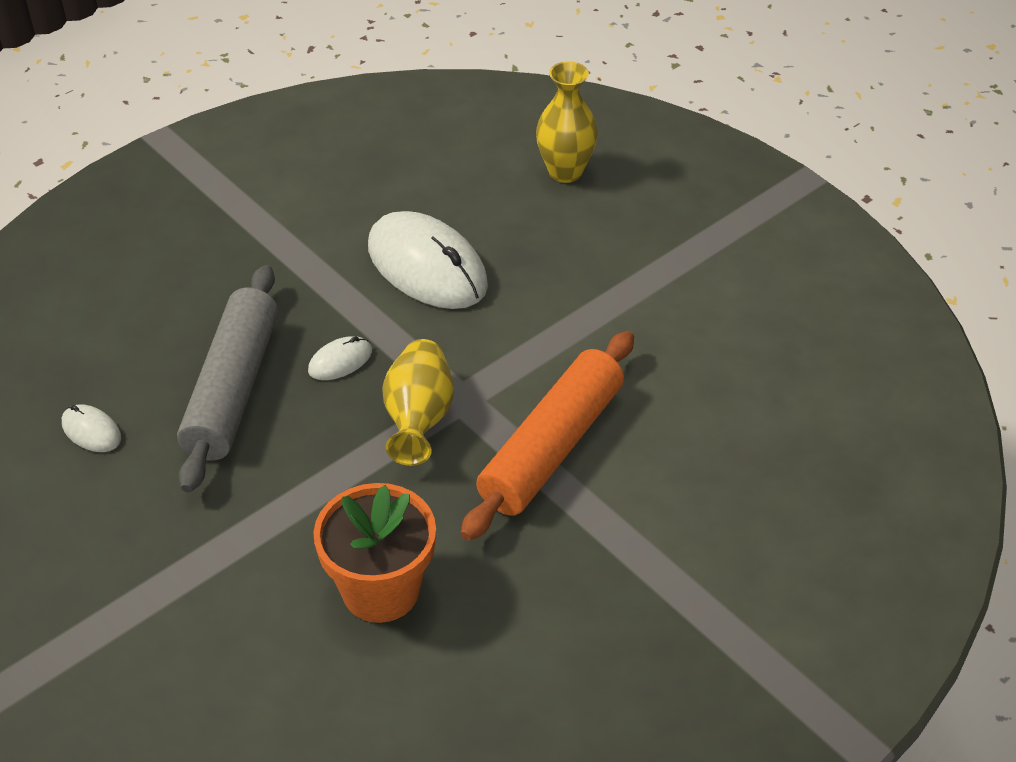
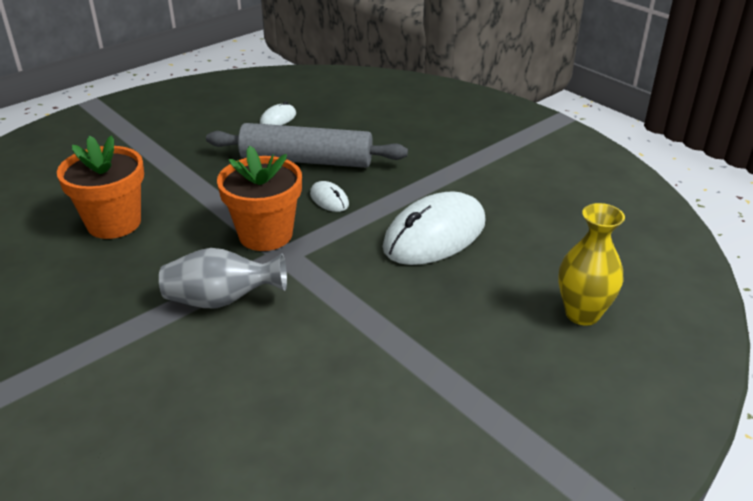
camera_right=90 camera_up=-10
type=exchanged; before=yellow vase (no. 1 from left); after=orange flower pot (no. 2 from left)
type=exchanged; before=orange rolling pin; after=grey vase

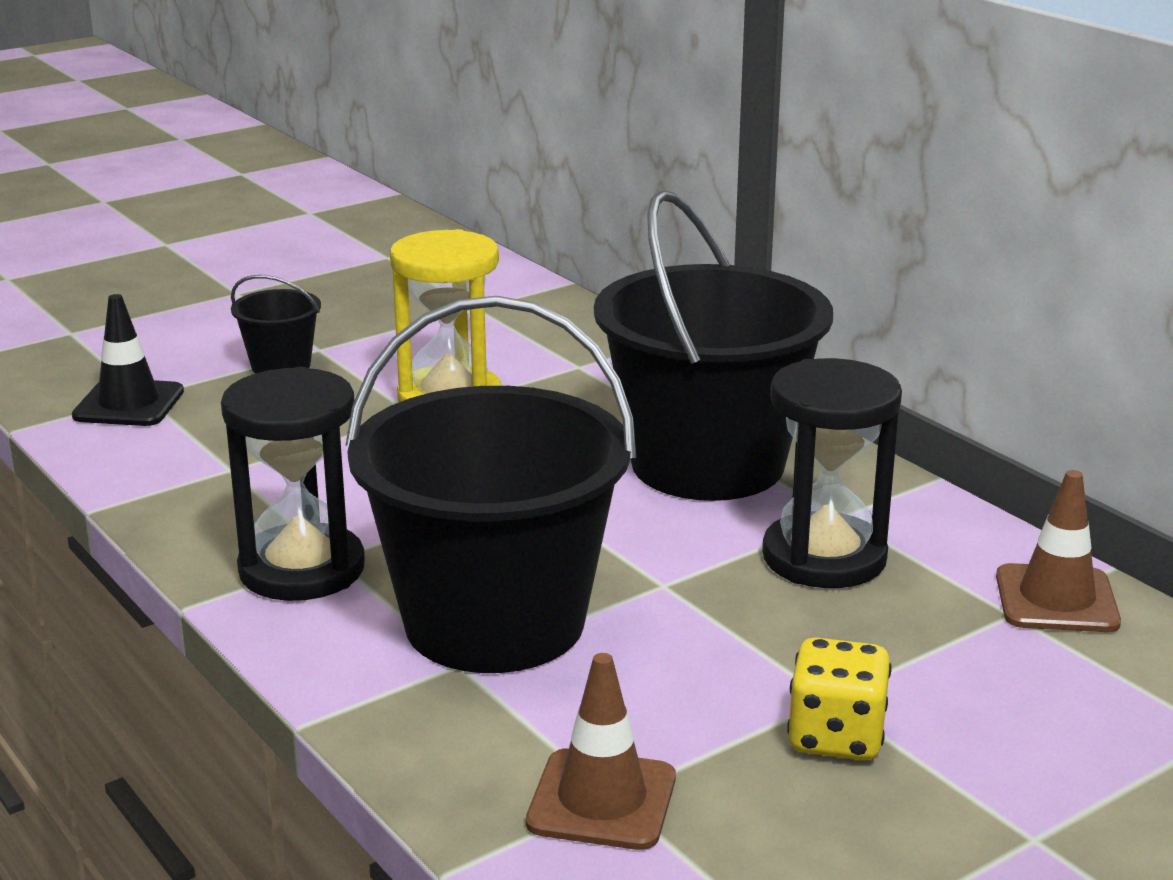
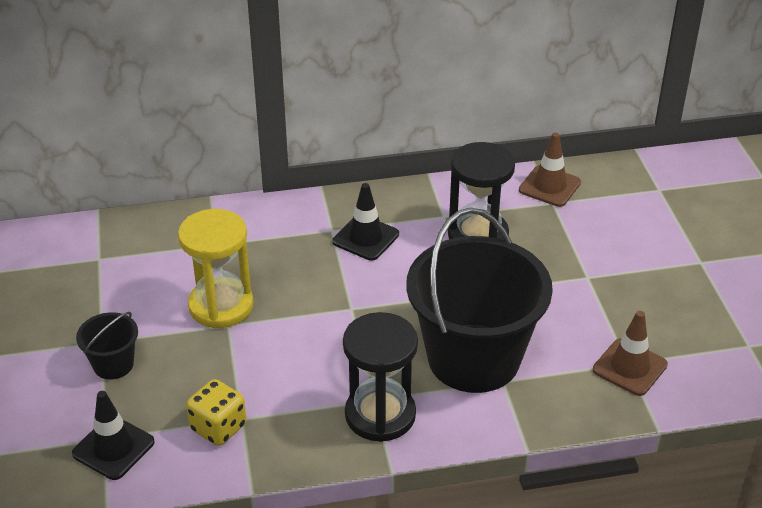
camera_right=-65 camera_up=15
type=exchanged; before=black bucket (no. 3 from left); after=black traffic cone (no. 2 from left)
type=relocated; before=yellow dice

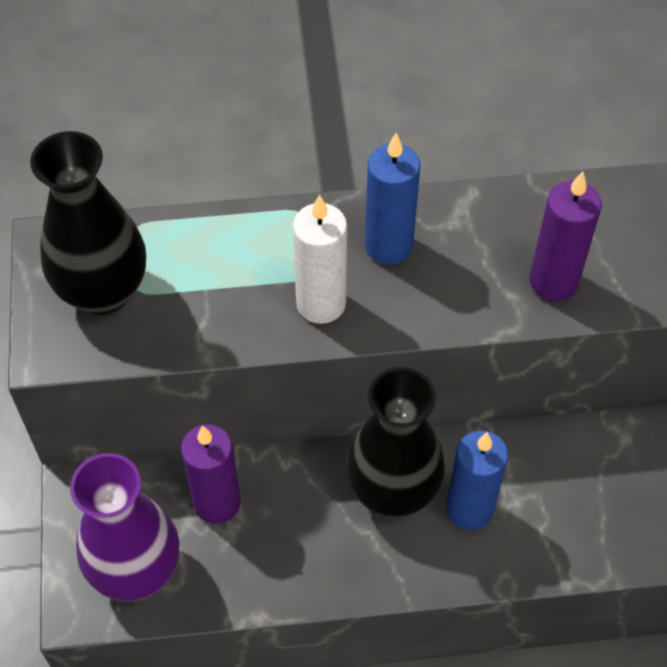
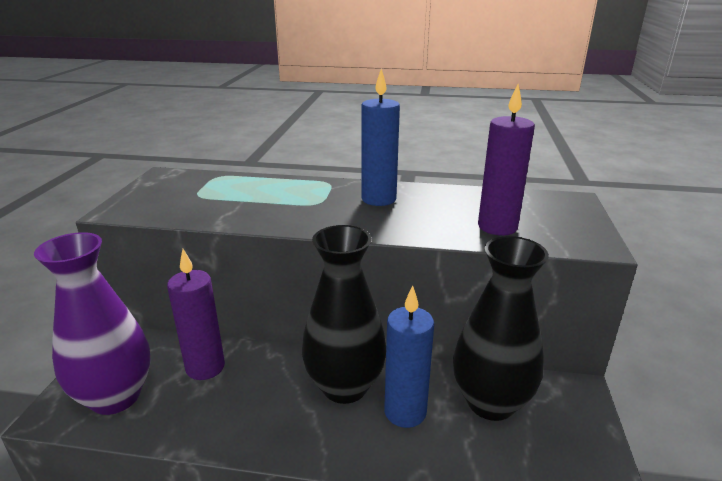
camera_right=15 camera_up=-30
type=relocated; before=black vase (no. 1 from left in the first image); after=black vase (no. 2 from left)
type=missing; before=white candle

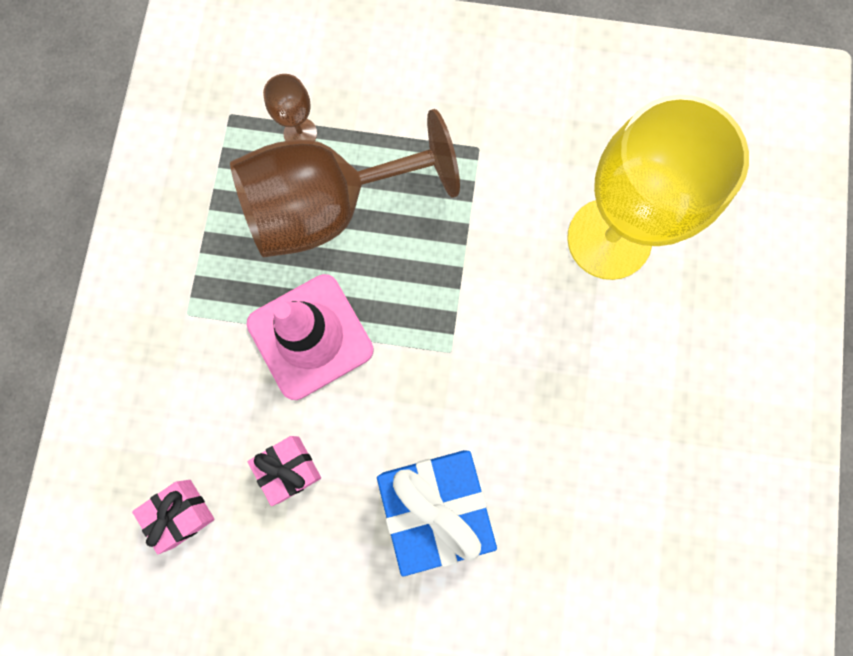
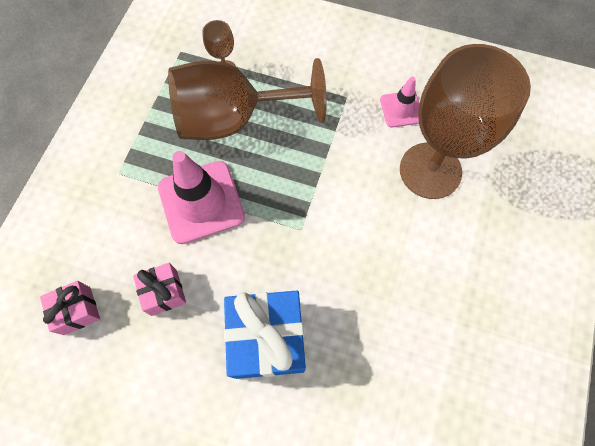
camera_right=10 camera_up=-10
type=colour; before=yellow goblet; after=brown goblet (no. 3 from left)
type=appeared; after=pink traffic cone (no. 2 from left)

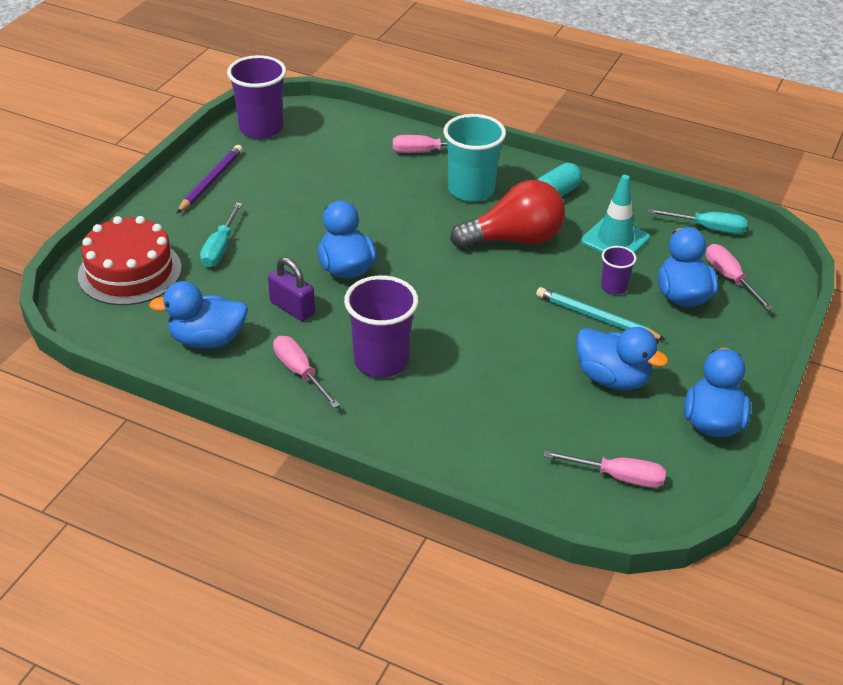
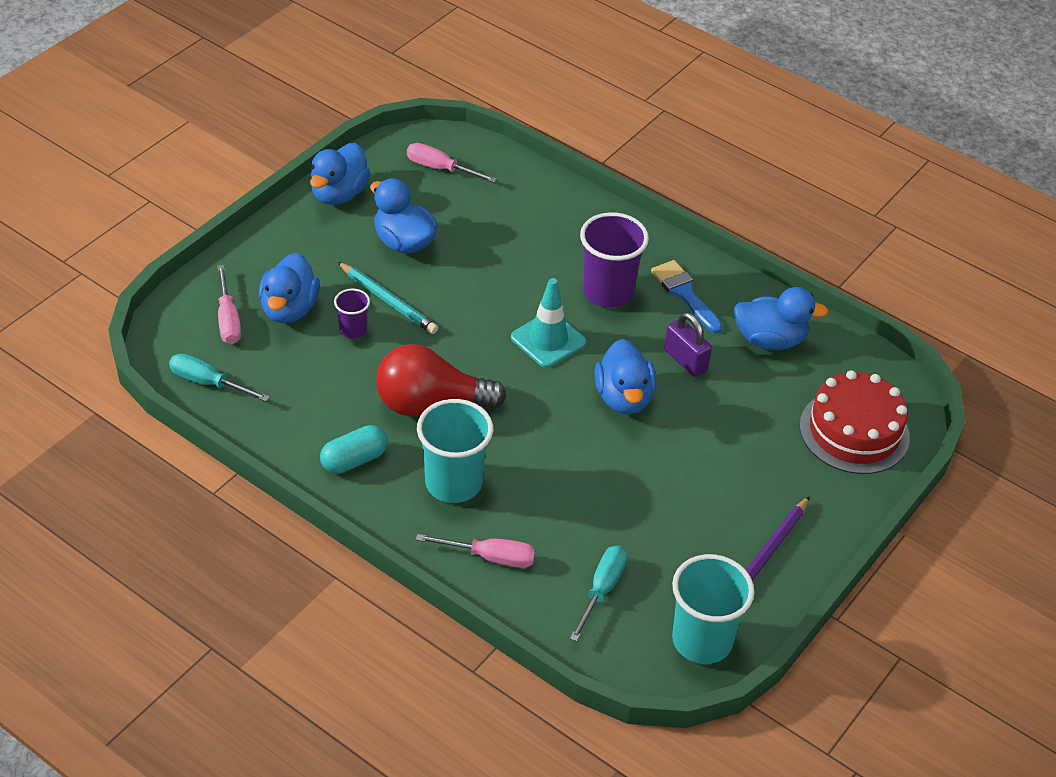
camera_right=-170 camera_up=5
type=relocated; before=turquoise screwdriver (no. 1 from left in the first image); after=turquoise screwdriver (no. 2 from left)
type=colour; before=purple cup (no. 1 from left); after=turquoise cup (no. 2 from left)
type=exchanged; before=pink screwdriver (no. 1 from left); after=blue brush
type=relocated; before=turquoise traffic cone

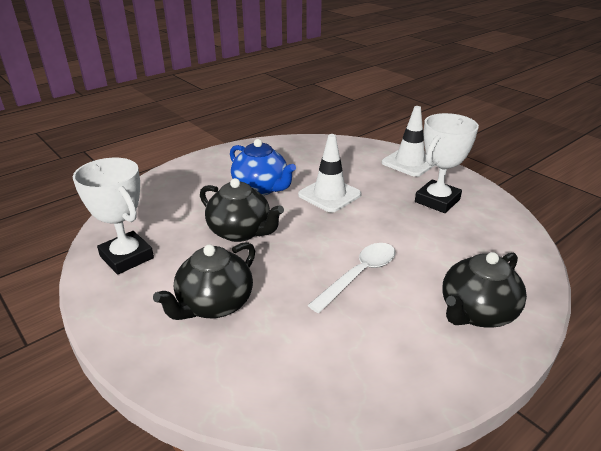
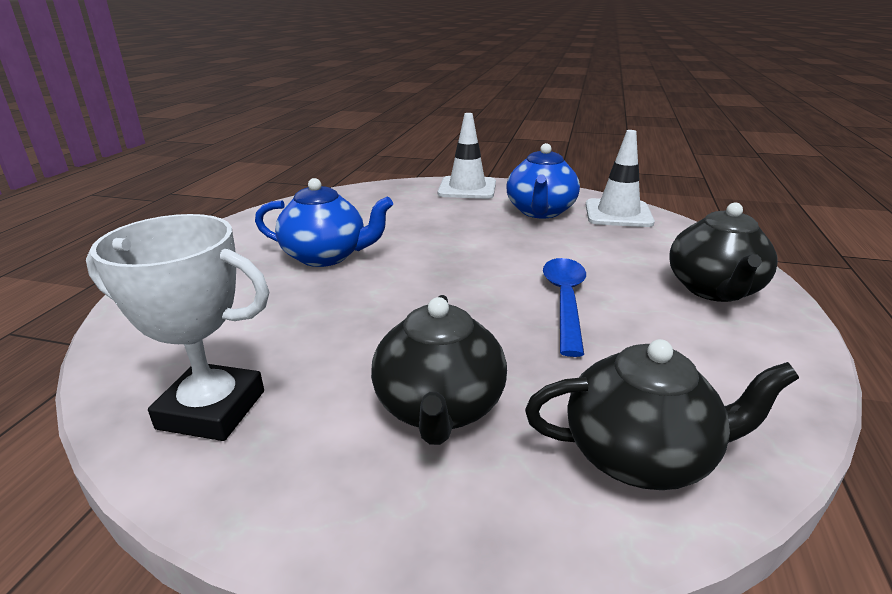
camera_right=-35 camera_up=-5
type=relocated; before=black teapot (no. 2 from left)
type=relocated; before=white traffic cone (no. 1 from left in the first image); after=white traffic cone (no. 2 from left)
type=colour; before=white spoon; after=blue spoon
type=exchanged; before=white trophy (no. 2 from left); after=blue teapot (no. 2 from left)

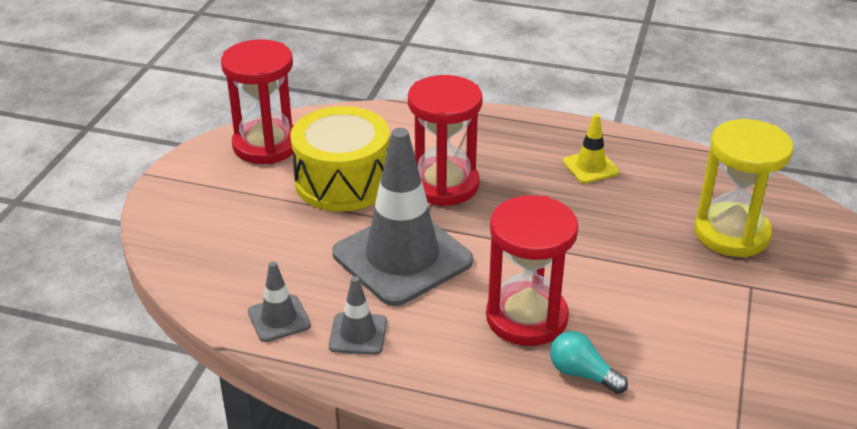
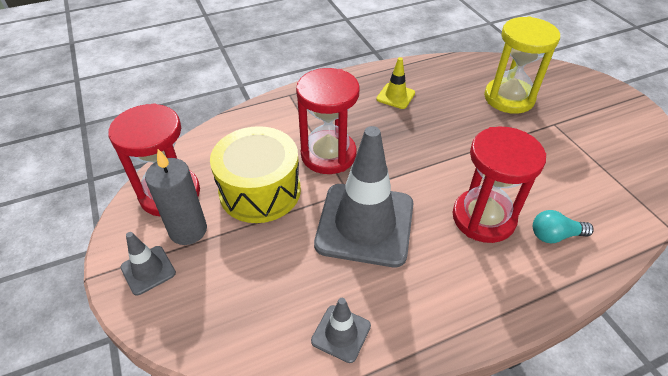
camera_right=-40 camera_up=10
type=relocated; before=grey traffic cone (no. 2 from left in the first image); after=grey traffic cone (no. 1 from left)
type=appeared; after=grey candle

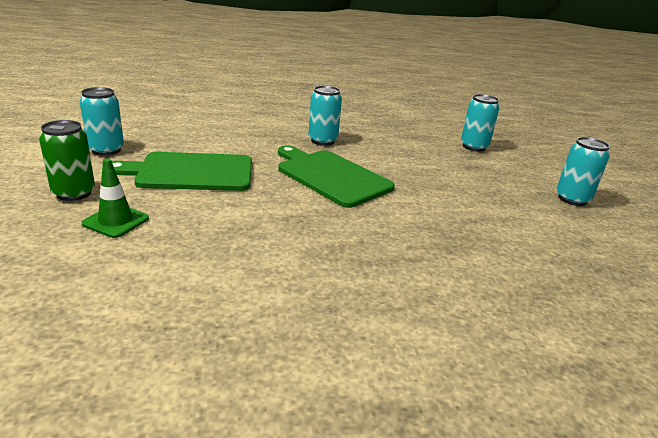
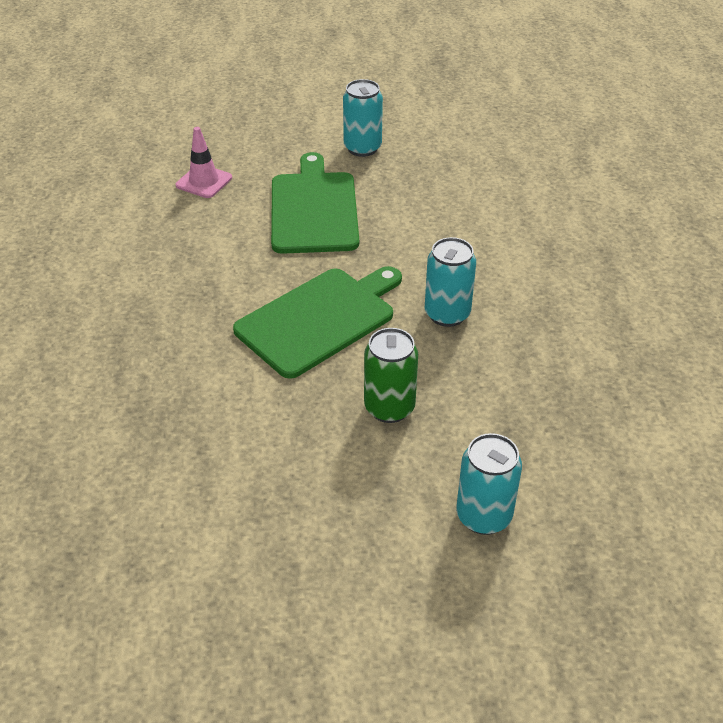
camera_right=95 camera_up=15
type=relocated; before=green can
type=colour; before=green traffic cone; after=pink traffic cone
type=missing; before=turquoise can (no. 4 from left)

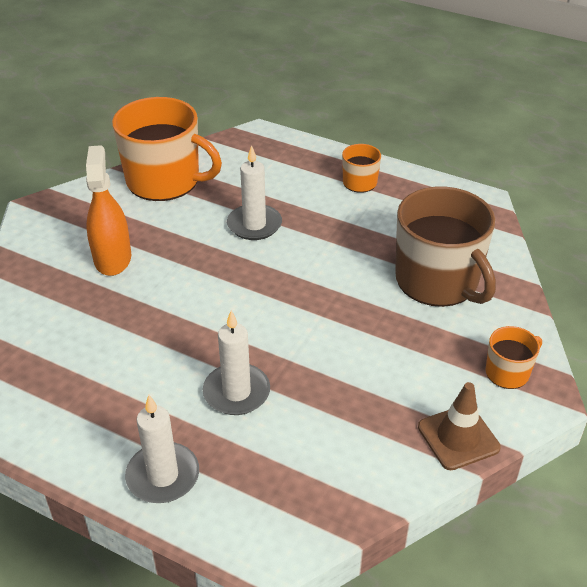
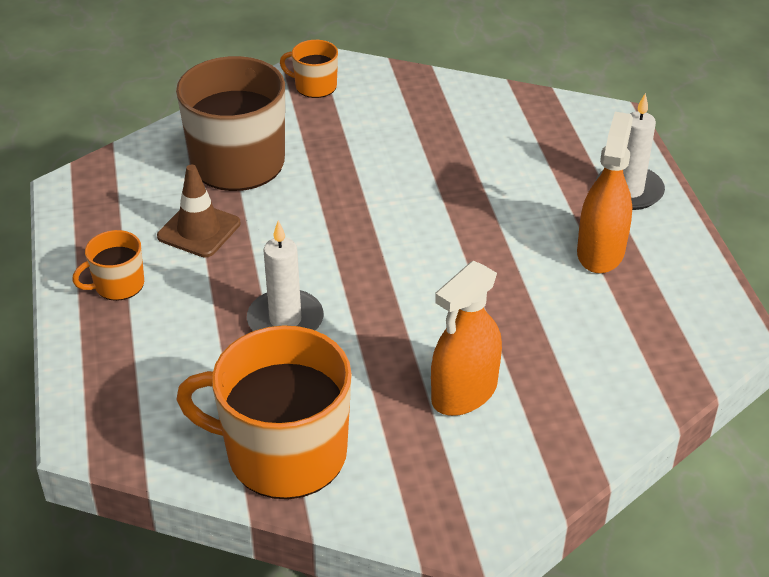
camera_right=-130 camera_up=0
type=spun; before=orange mug (no. 1 from left in the first image); turn=-60
type=missing; before=white candle (no. 2 from left)
type=relocated; before=brown traffic cone
type=appeared; after=orange spray bottle (no. 2 from left)

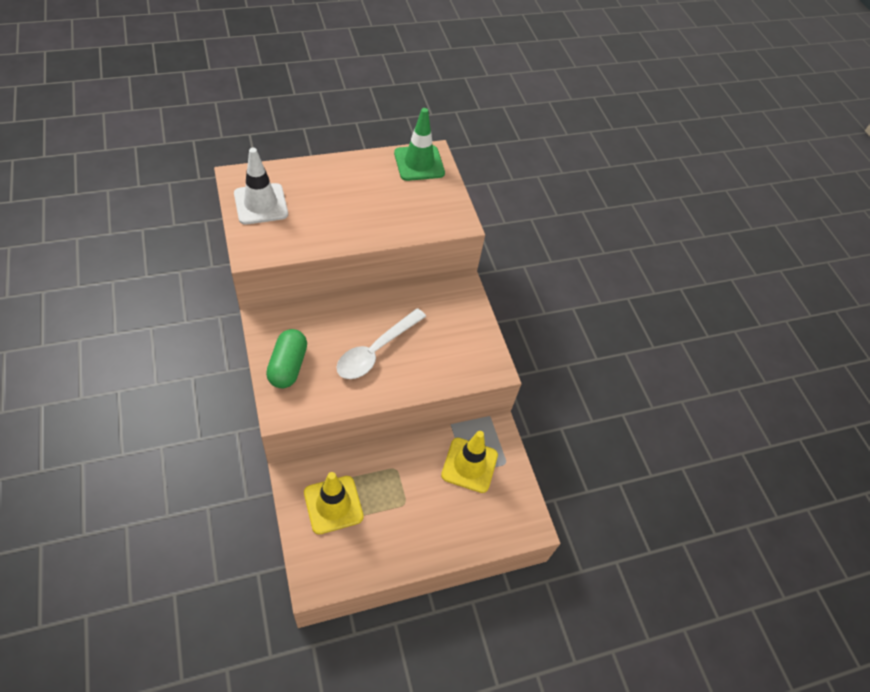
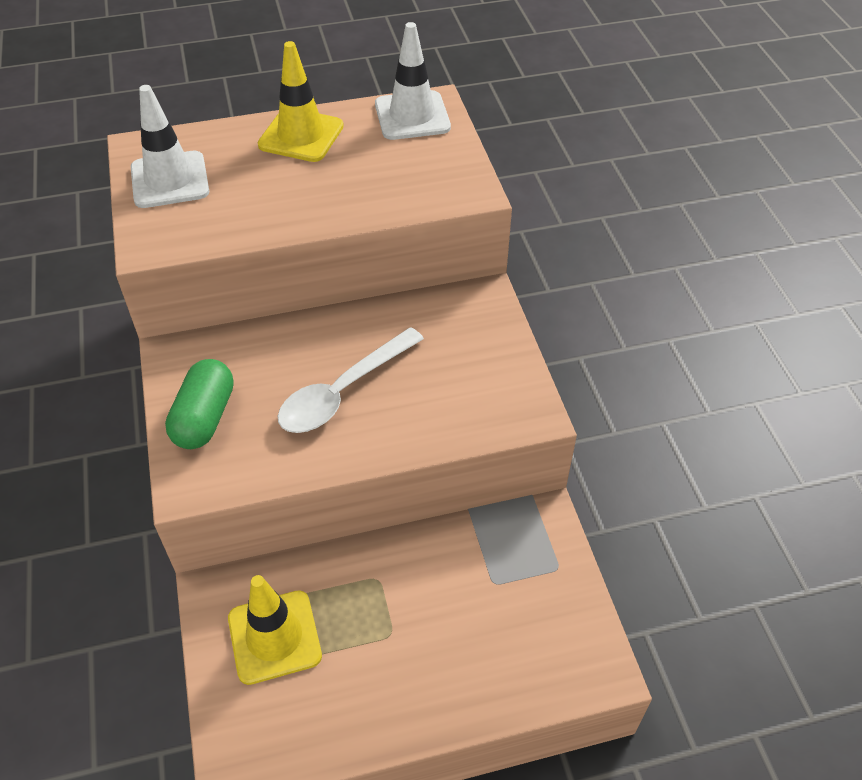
camera_right=10 camera_up=-5
type=colour; before=green traffic cone; after=white traffic cone (no. 2 from left)
type=relocated; before=yellow traffic cone (no. 2 from left)

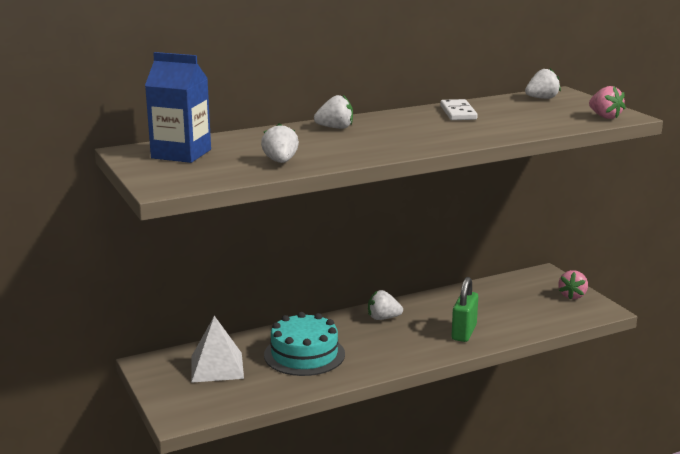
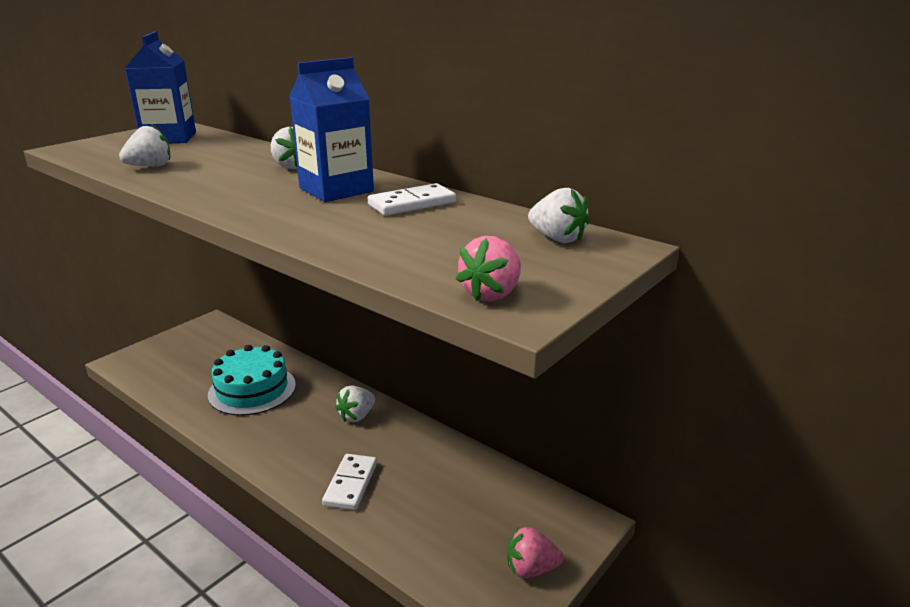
camera_right=65 camera_up=5
type=missing; before=white pyramid
type=spun; before=white strawberry (no. 3 from left); turn=-120
type=exchanged; before=green padlock; after=white domino (no. 1 from left)
type=appeared; after=blue carton (no. 2 from left)

